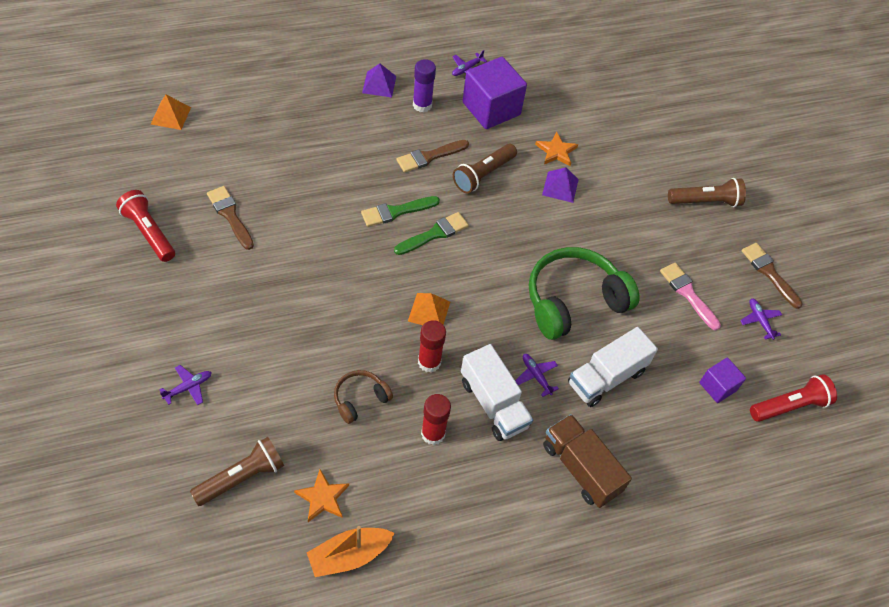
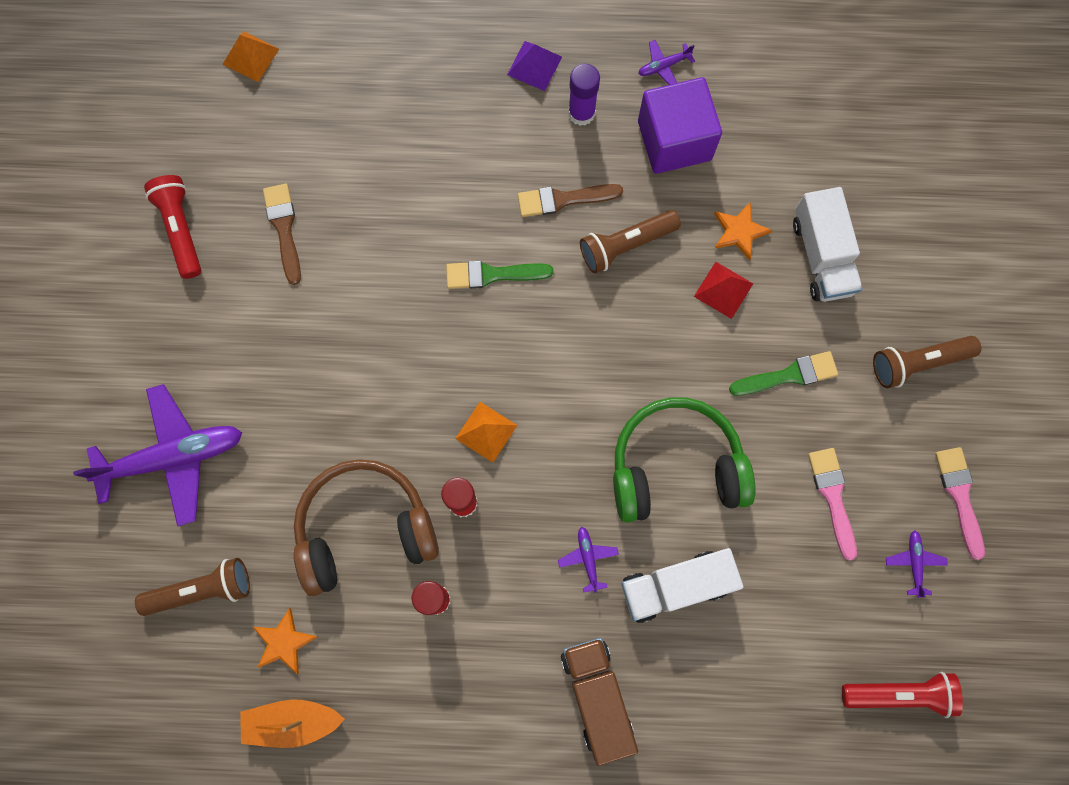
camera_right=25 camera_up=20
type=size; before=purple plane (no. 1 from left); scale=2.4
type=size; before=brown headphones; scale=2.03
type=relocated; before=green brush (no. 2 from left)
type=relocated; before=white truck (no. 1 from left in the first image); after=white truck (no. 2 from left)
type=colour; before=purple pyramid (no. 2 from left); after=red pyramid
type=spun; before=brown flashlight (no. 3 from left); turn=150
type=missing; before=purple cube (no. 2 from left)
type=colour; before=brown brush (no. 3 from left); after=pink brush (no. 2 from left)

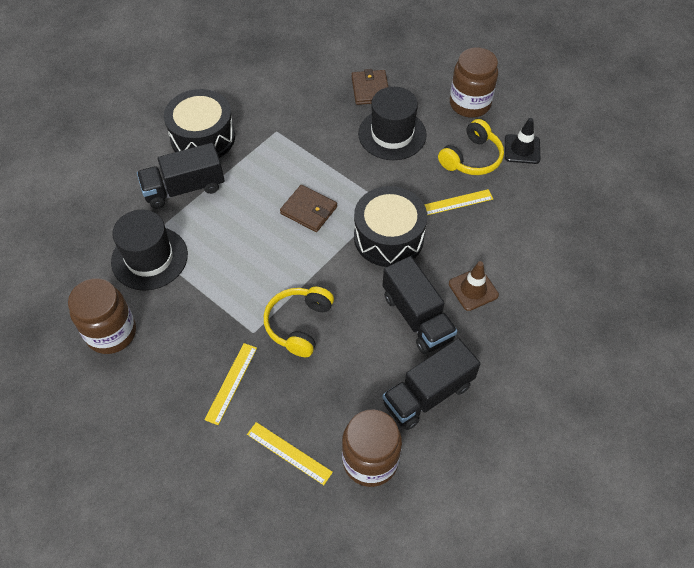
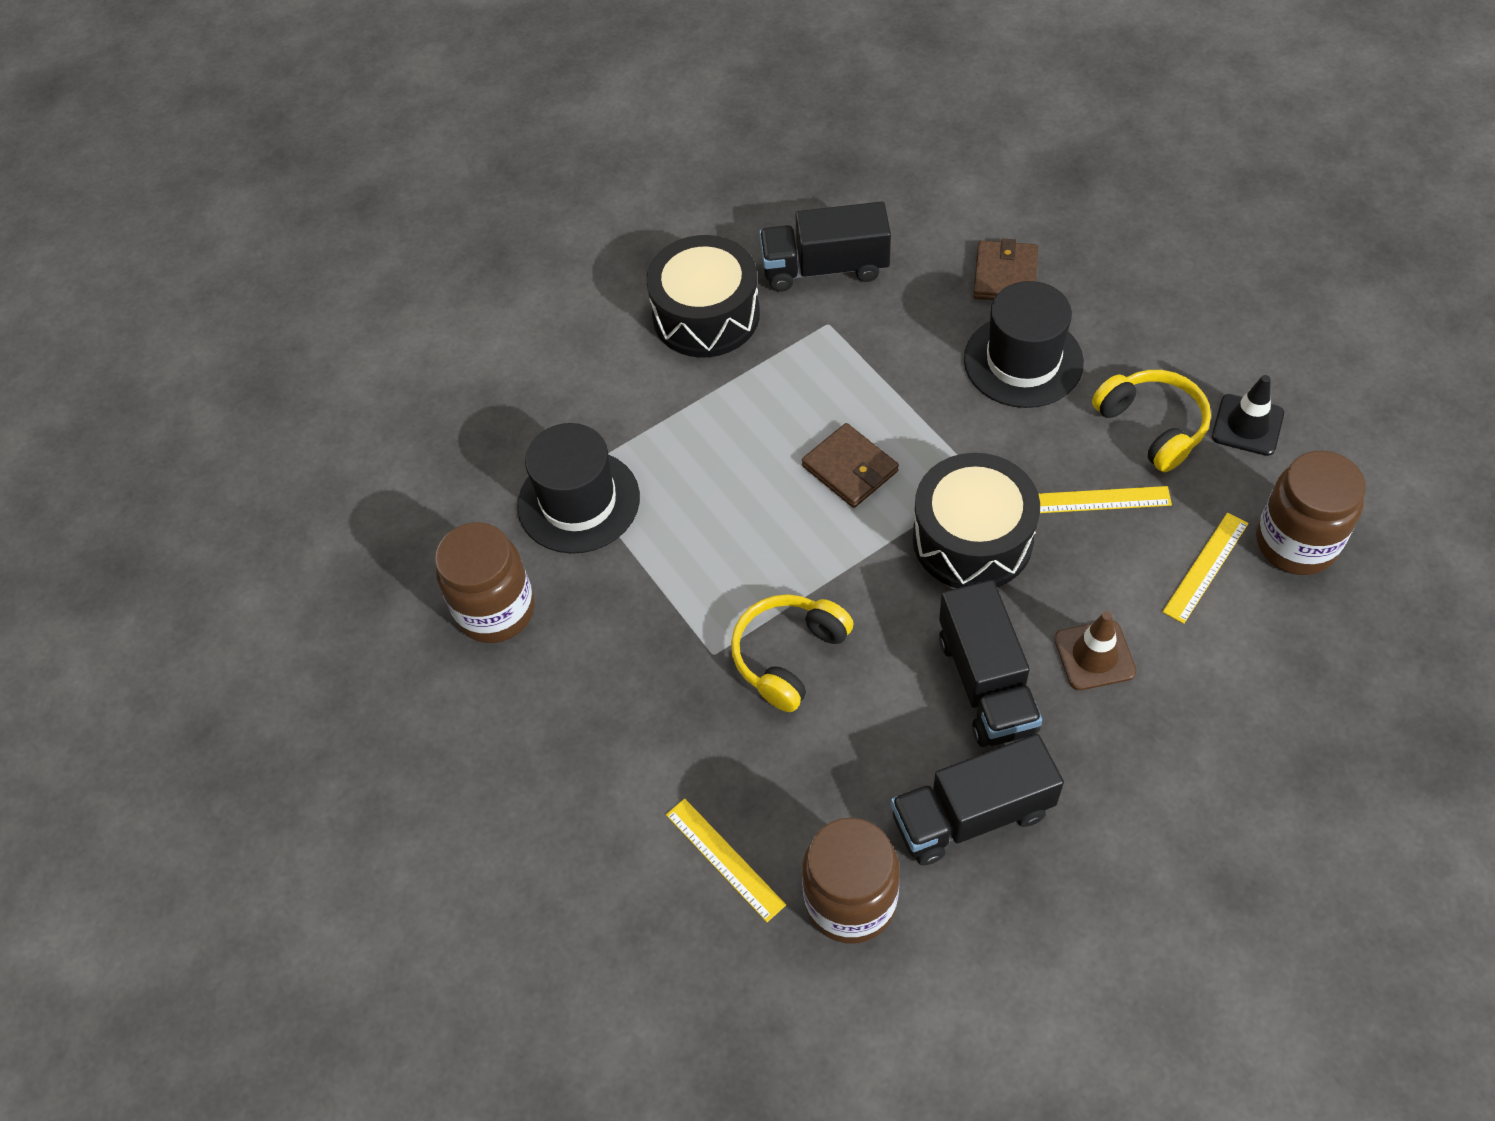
camera_right=20 camera_up=0
type=relocated; before=black truck (no. 1 from left)
type=relocated; before=yellow ruler (no. 1 from left in the first image); after=yellow ruler (no. 3 from left)
type=spun; before=yellow headphones (no. 2 from left); turn=-90
type=relocated; before=brown jar (no. 3 from left)

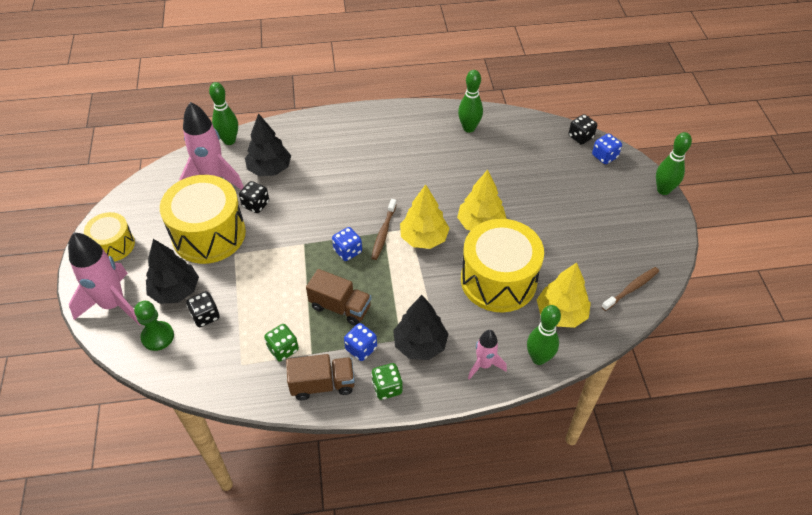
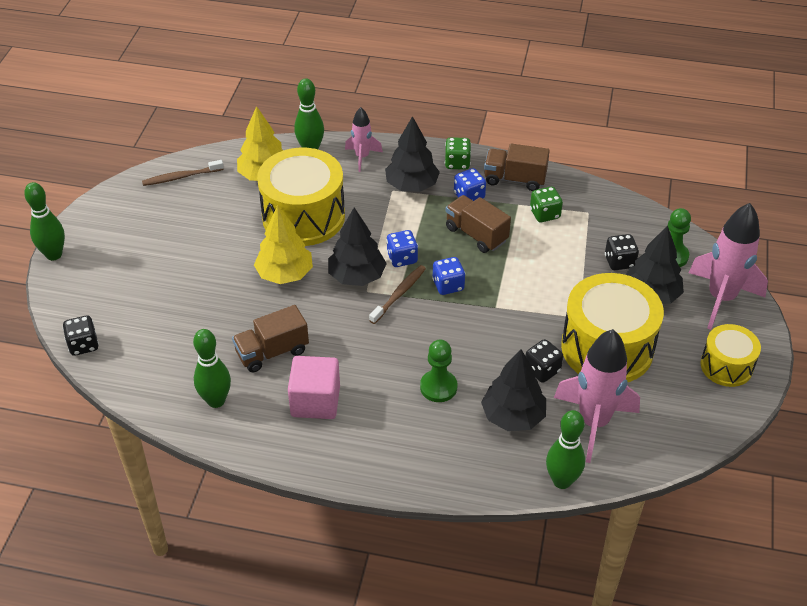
camera_right=-160 camera_up=-5
type=colour; before=yellow tree (no. 1 from left); after=black tree (no. 1 from left)
type=relocated; before=blue dice (no. 3 from left in the first image); after=blue dice (no. 1 from left)
type=appeared; after=brown truck (no. 1 from left)
type=appeared; after=pink cube
type=appeared; after=green pawn (no. 1 from left)

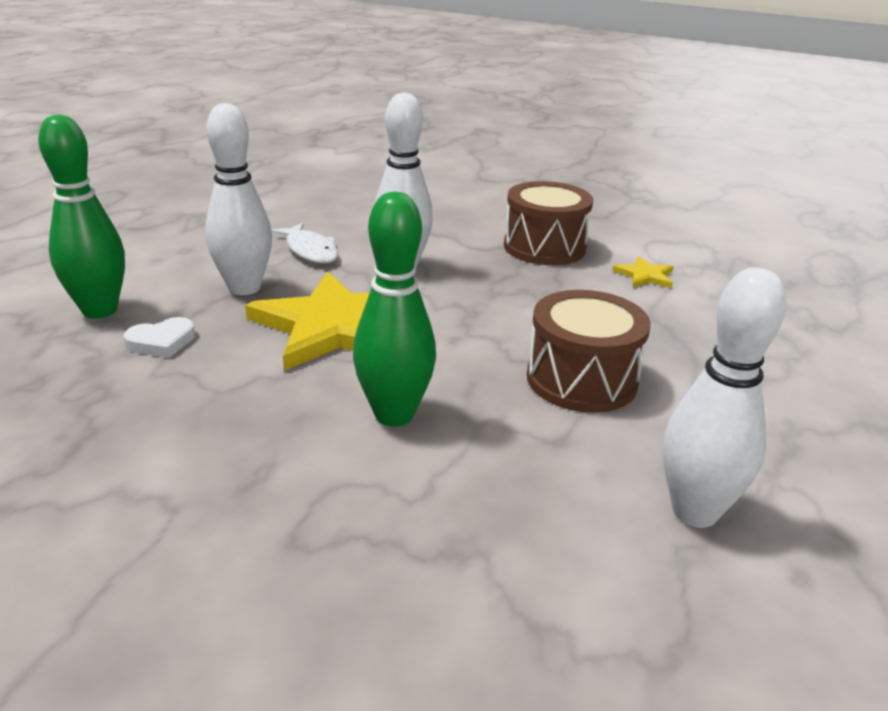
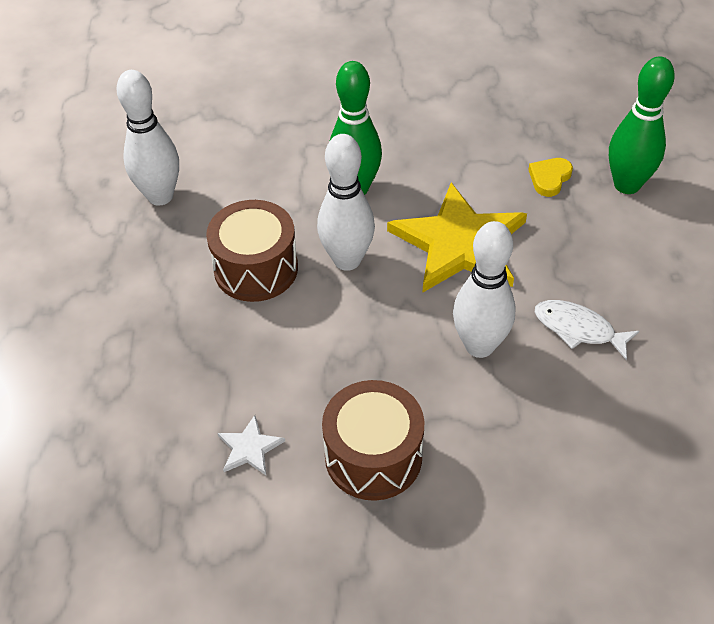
camera_right=155 camera_up=20
type=colour; before=white heart; after=yellow heart
type=relocated; before=white bowling pin (no. 1 from left in the first image); after=white bowling pin (no. 2 from left)
type=colour; before=yellow star (no. 2 from left); after=white star

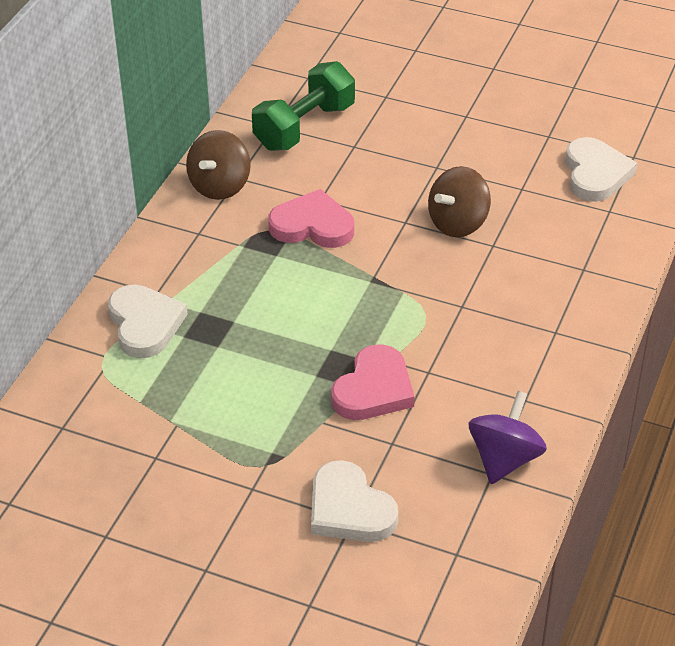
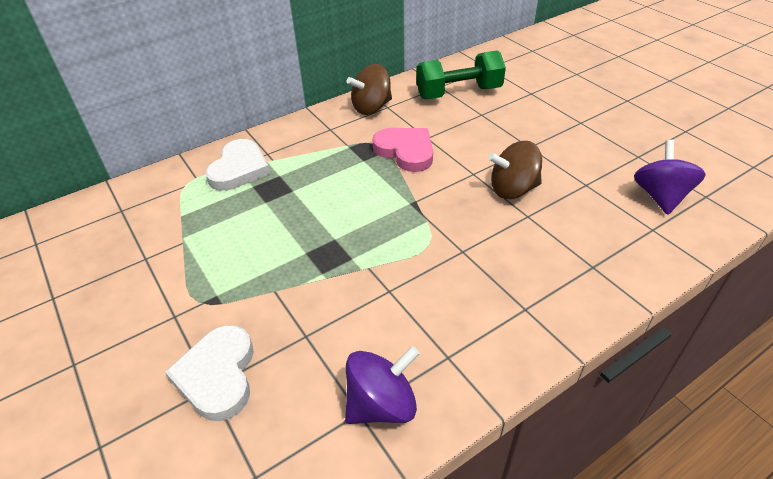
camera_right=35 camera_up=0
type=missing; before=pink heart (no. 2 from left)
type=exchanged; before=white heart (no. 3 from left); after=purple spinning top (no. 2 from left)

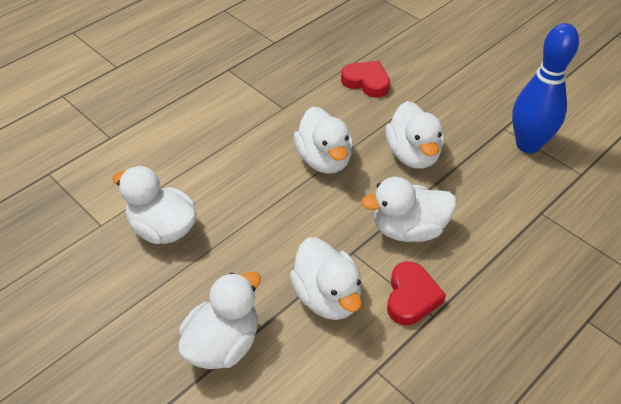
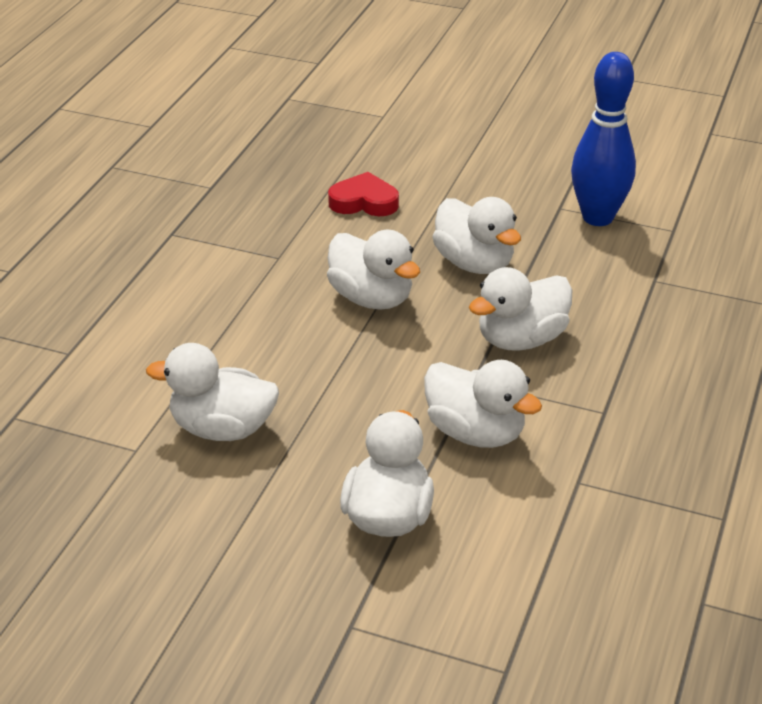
camera_right=-25 camera_up=-10
type=missing; before=red heart (no. 2 from left)

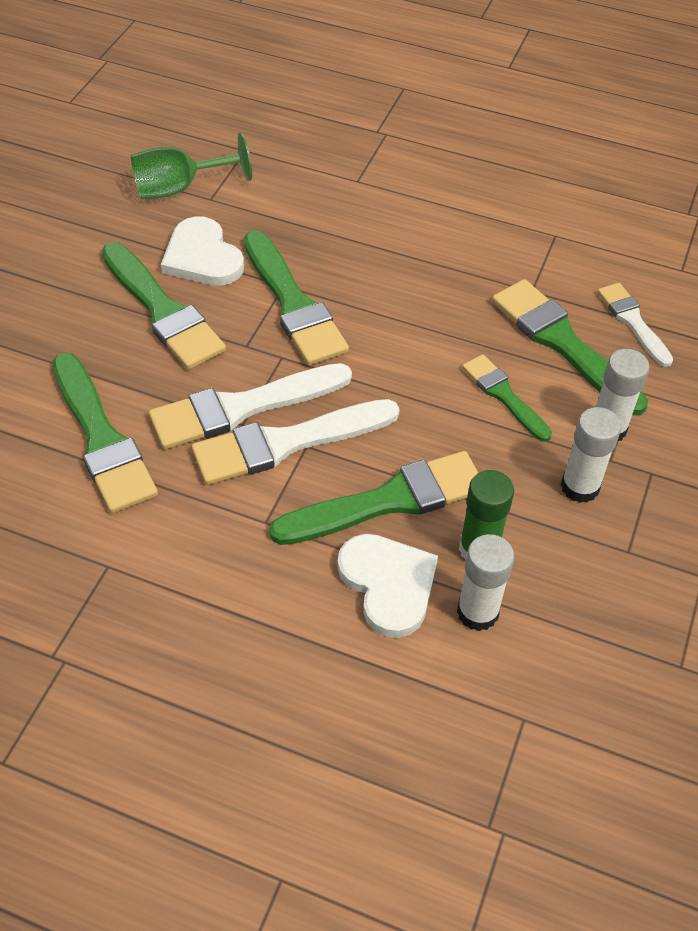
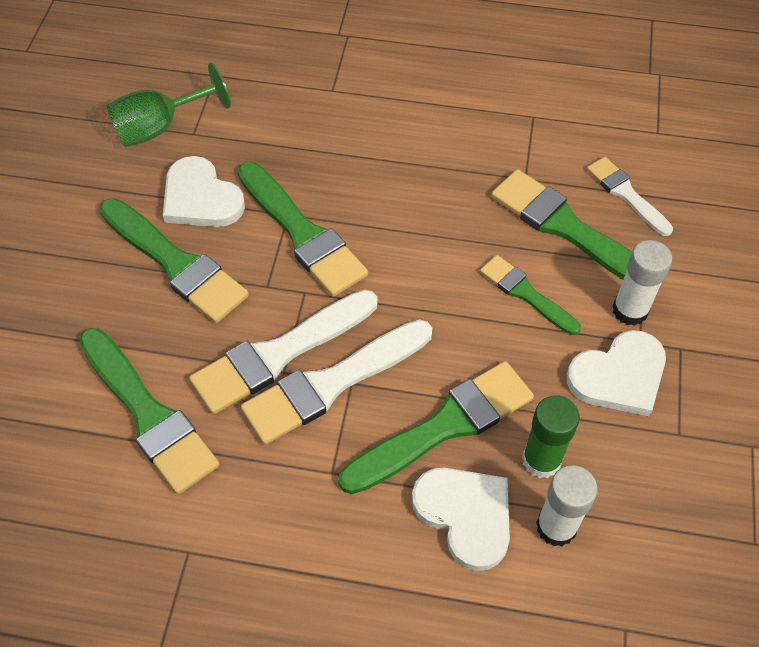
camera_right=-10 camera_up=5
type=exchanged; before=white glue stick (no. 2 from left); after=white heart (no. 3 from left)

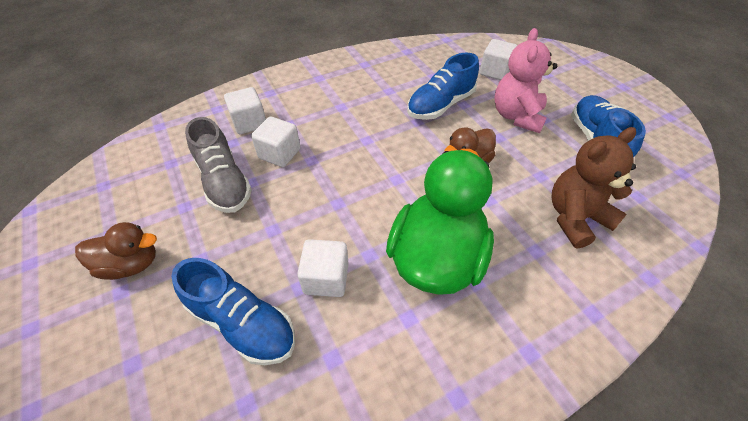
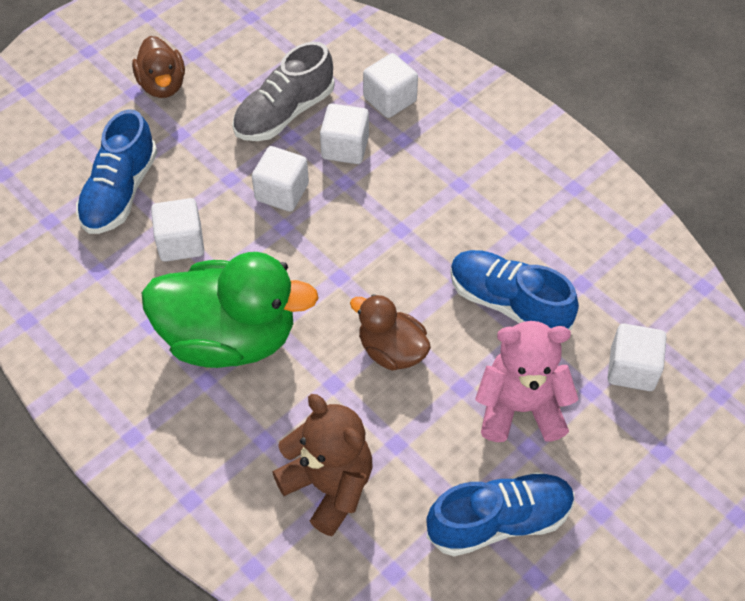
camera_right=75 camera_up=5
type=appeared; after=white cube (no. 2 from left)

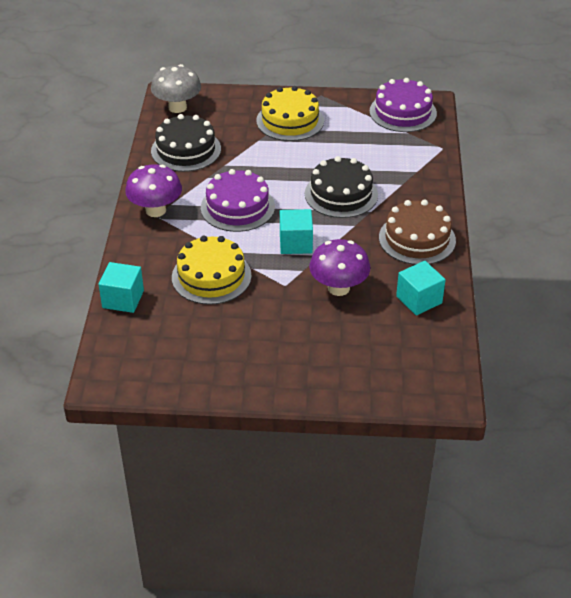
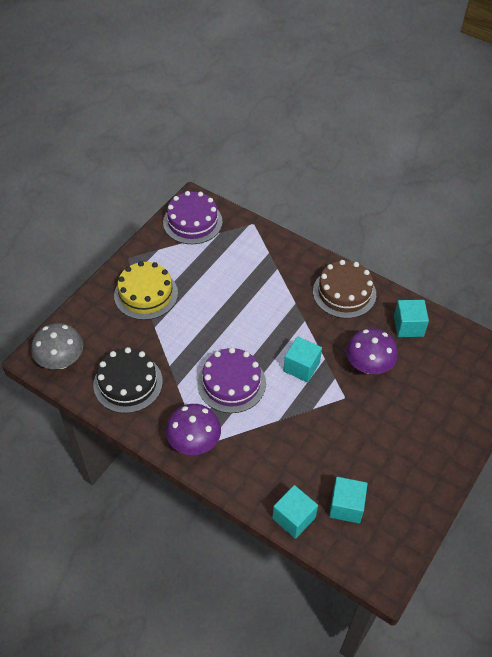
camera_right=-60 camera_up=10
type=missing; before=yellow cake (no. 1 from left)
type=missing; before=black cake (no. 2 from left)
type=appeared; after=turquoise cube (no. 3 from left)

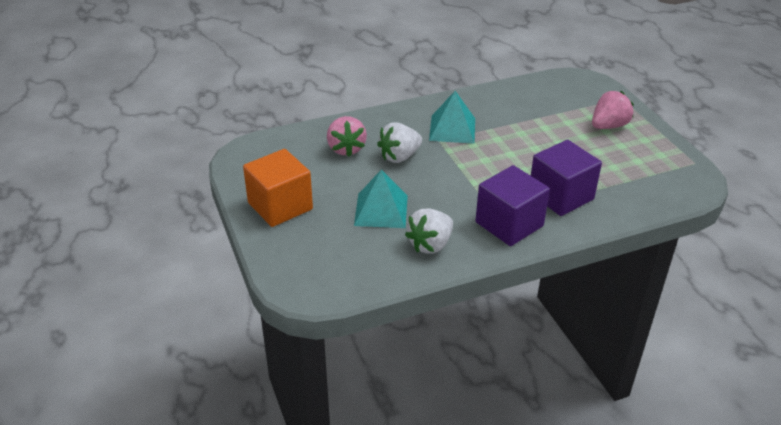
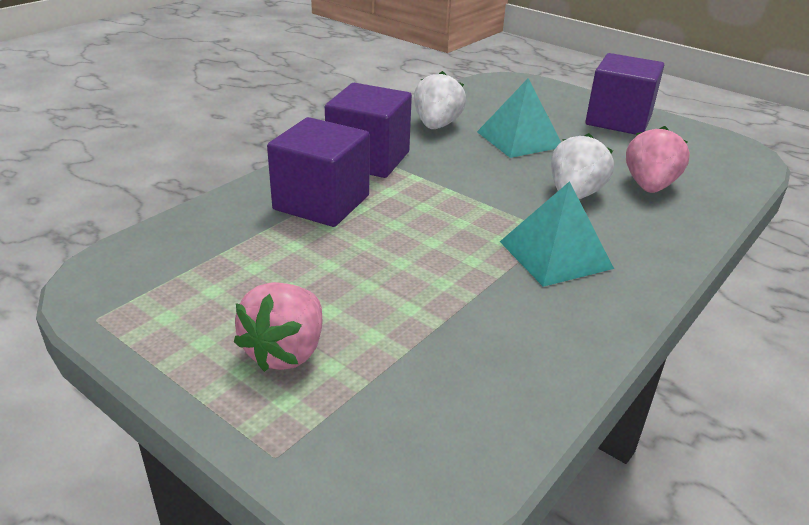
camera_right=150 camera_up=-5
type=colour; before=orange cube; after=purple cube (no. 3 from left)
type=spun; before=pink strawberry (no. 1 from left in the first image); turn=60

